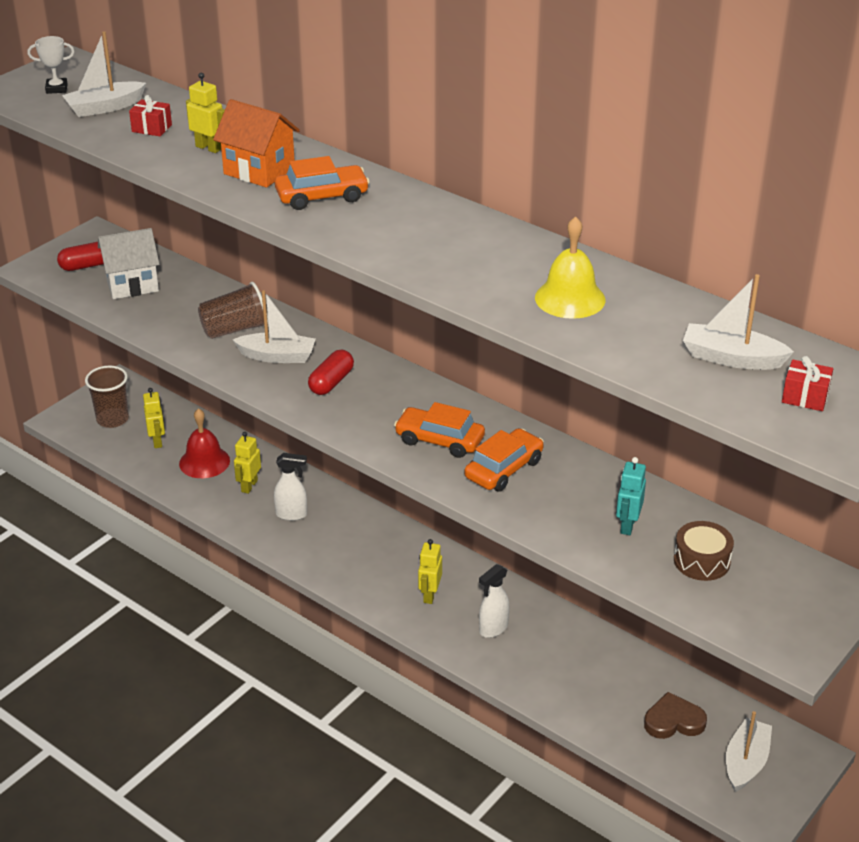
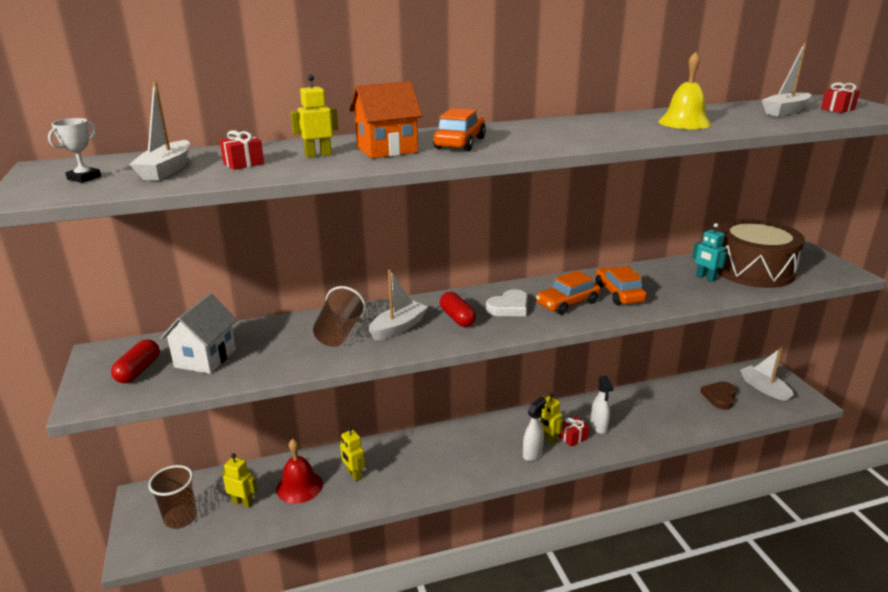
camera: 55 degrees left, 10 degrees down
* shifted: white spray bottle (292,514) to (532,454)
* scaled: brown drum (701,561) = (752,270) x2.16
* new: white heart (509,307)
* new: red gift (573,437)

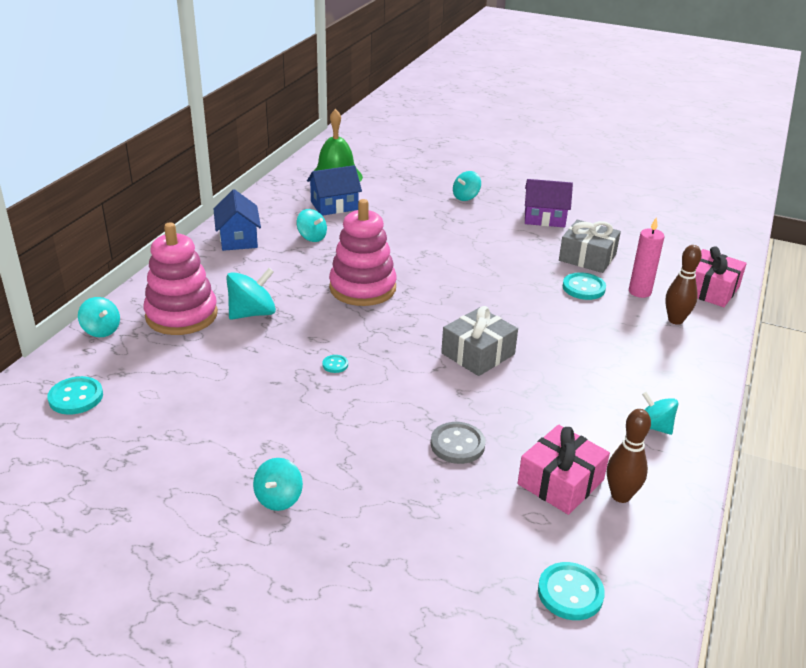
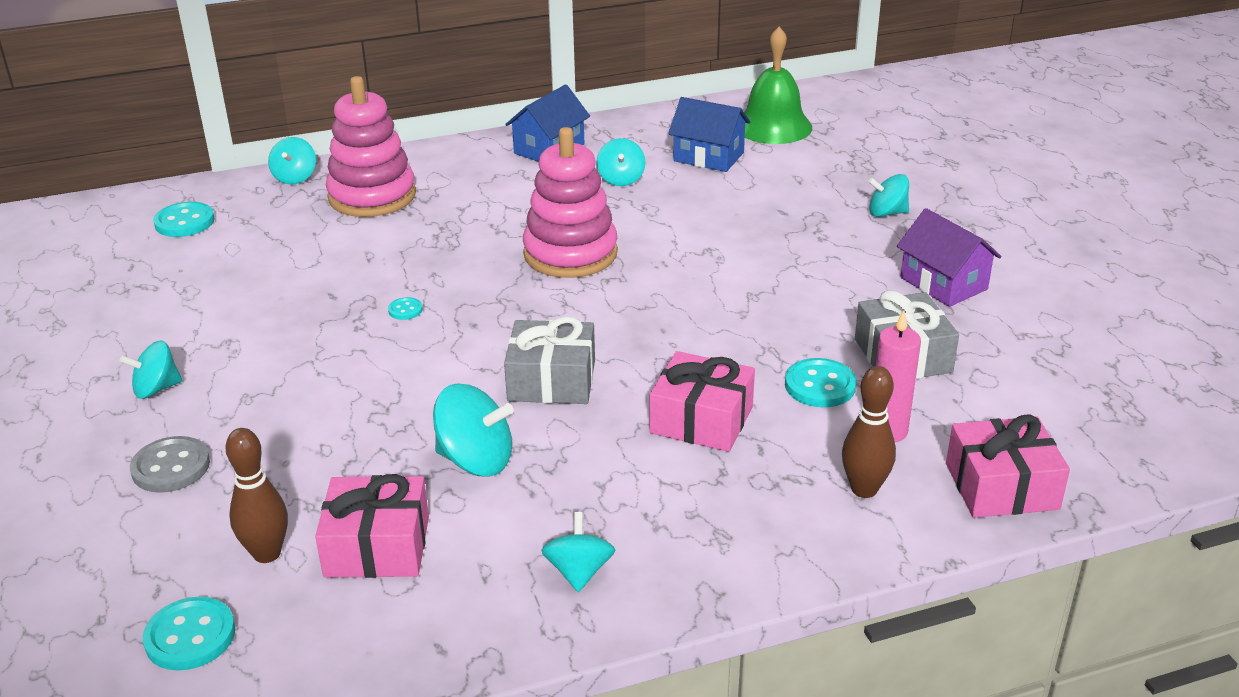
camera: 50 degrees right, 0 degrees up
* shifted: turquoise spinning top (252,313) to (476,460)
* shifted: grey button (457,444) to (171,467)
* shifted: brown bowling pin (620,496) to (267,553)
* new: pink gift (701,420)

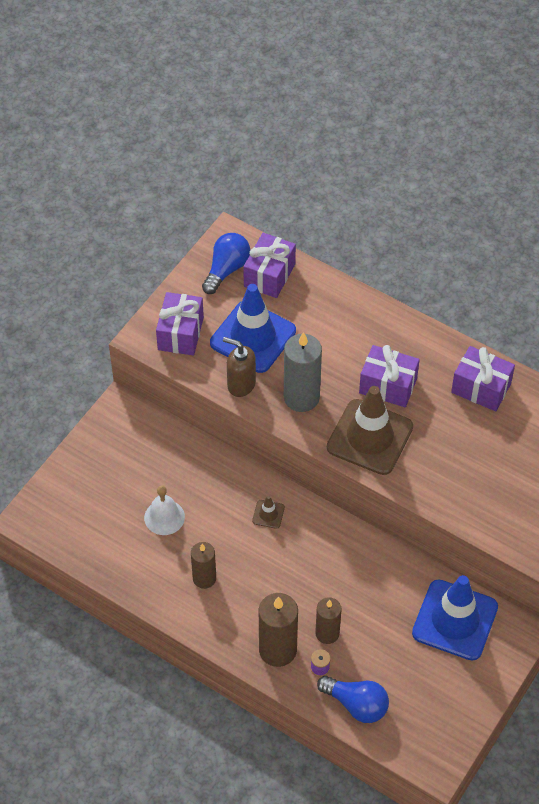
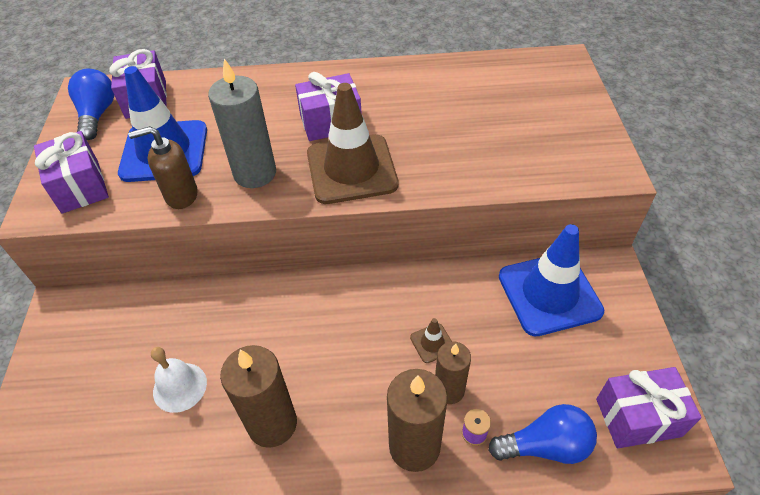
camera: 35 degrees left, 5 degrees down
* scaled: brown candle (204,578) = (272,423) x1.57
* shifted: brown traffic cone (268,514) to (432,343)
* shifted: purple gift (481,388) to (638,417)

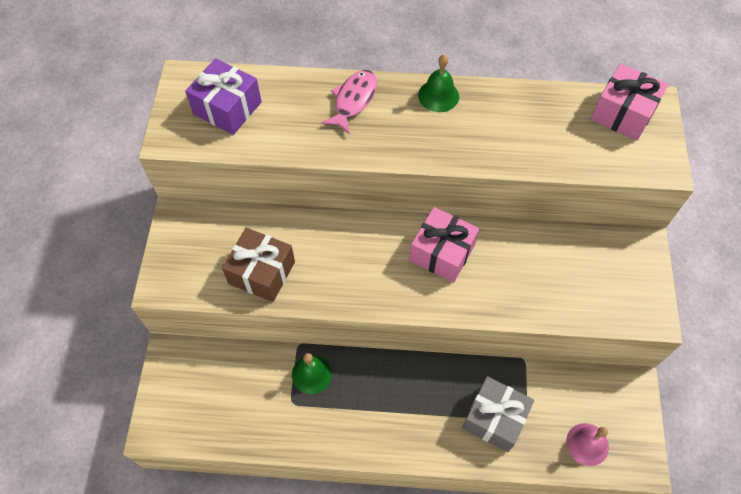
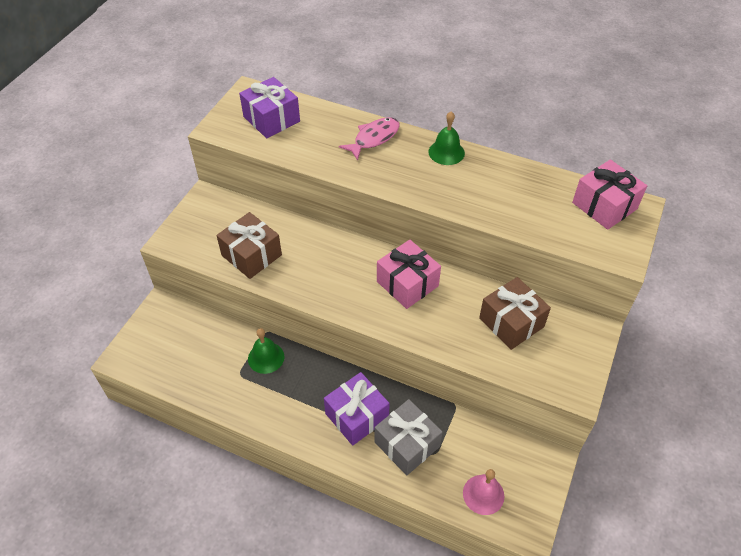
camera: 20 degrees right, 10 degrees down
* new: purple gift (357,416)
* new: brown gift (511,322)

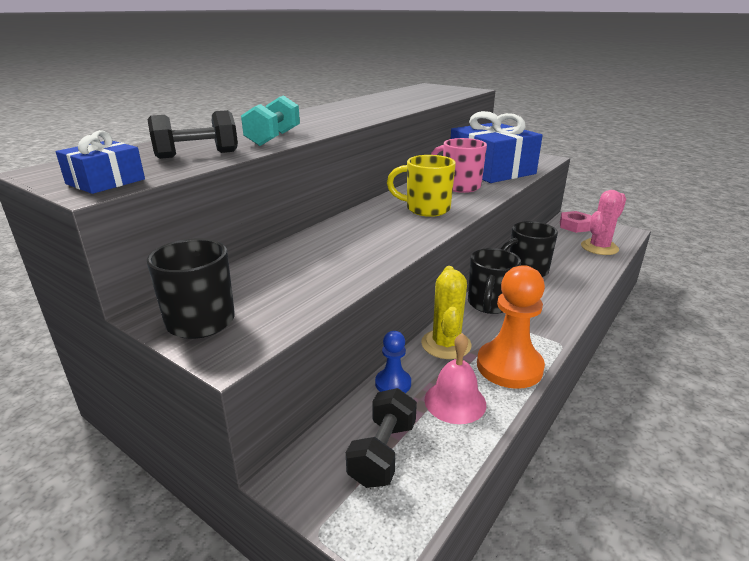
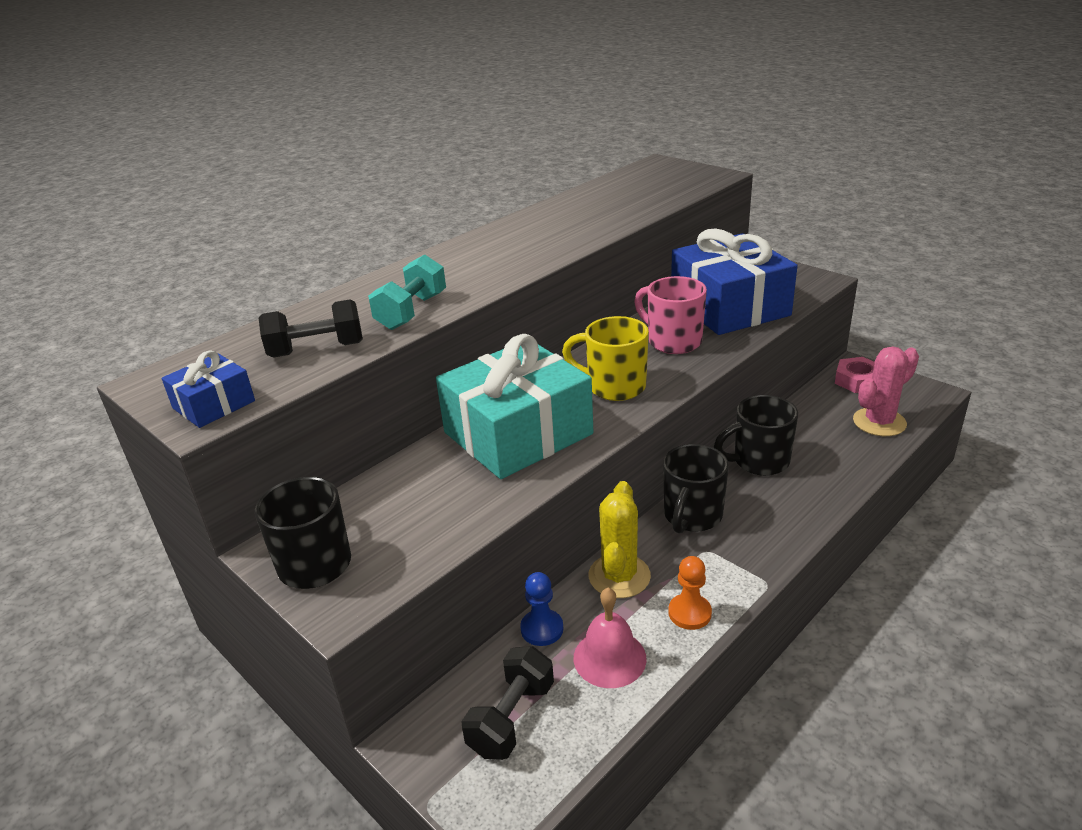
camera: 10 degrees right, 5 degrees up
* scaled: orange pawn (509,366) = (689,613) x0.53
* new: turquoise gift (518,433)

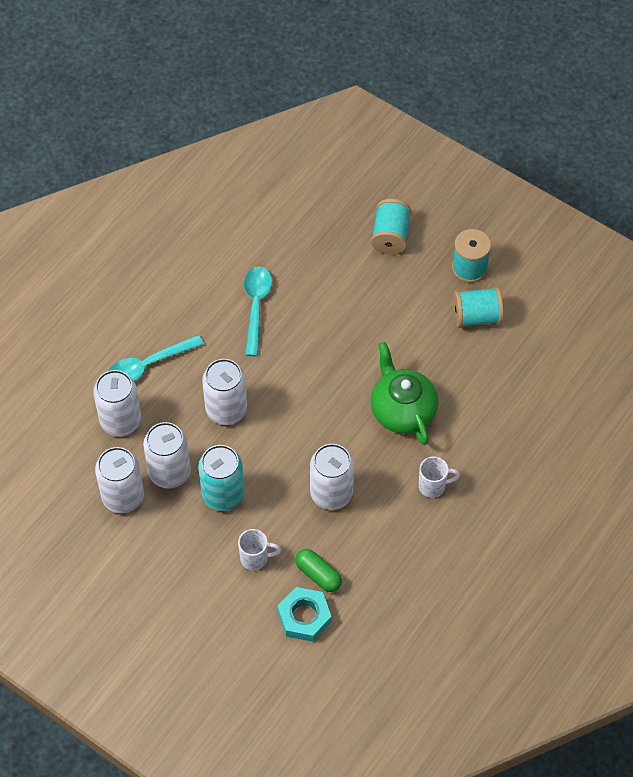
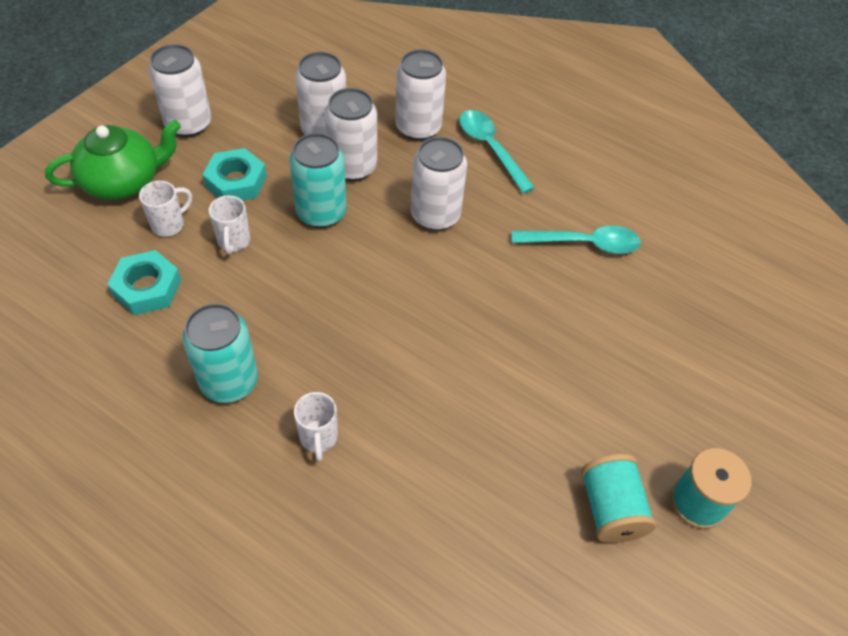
camera: 85 degrees right, 5 degrees down
* gone: green capsule (318,575)
* shifted: white can (331,493) to (188,124)
* gone: turquoise spool (390,236)
* shifted: green teapot (402,410) to (123,181)
* new: white mug (169,224)
* new: turquoise can (229,381)
* new: turquoise nut (236,181)

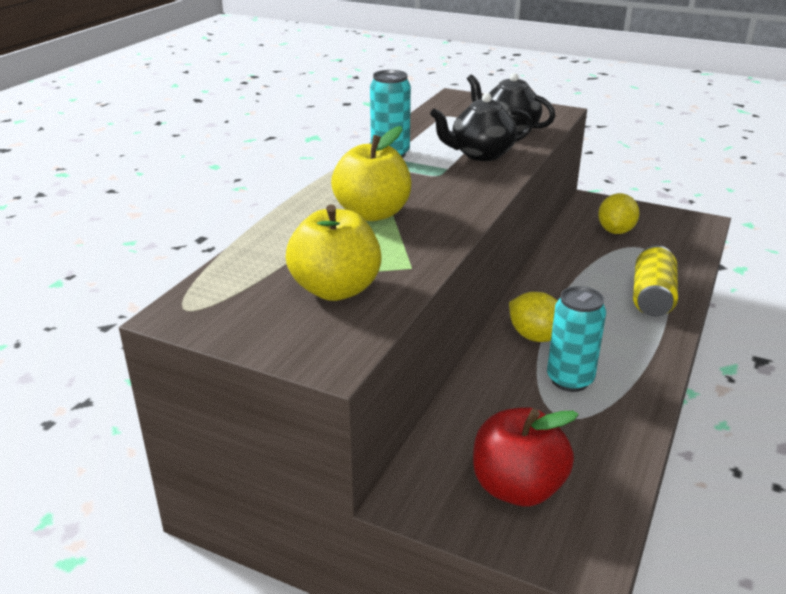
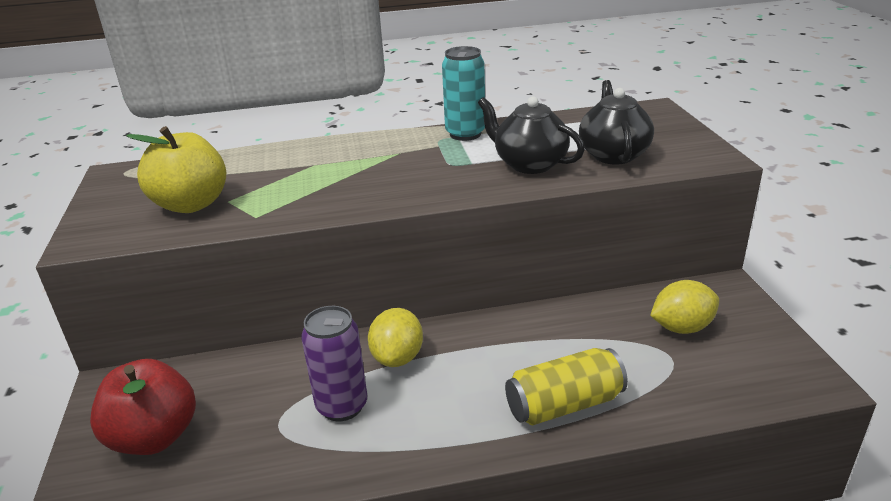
camera: 55 degrees right, 0 degrees up
* gone: yellow apple (372,213)
* repainted: turquoise can (570,380) to purple can (342,406)

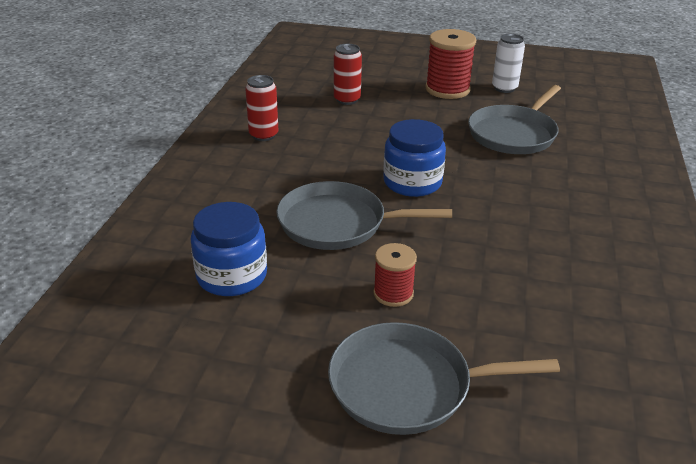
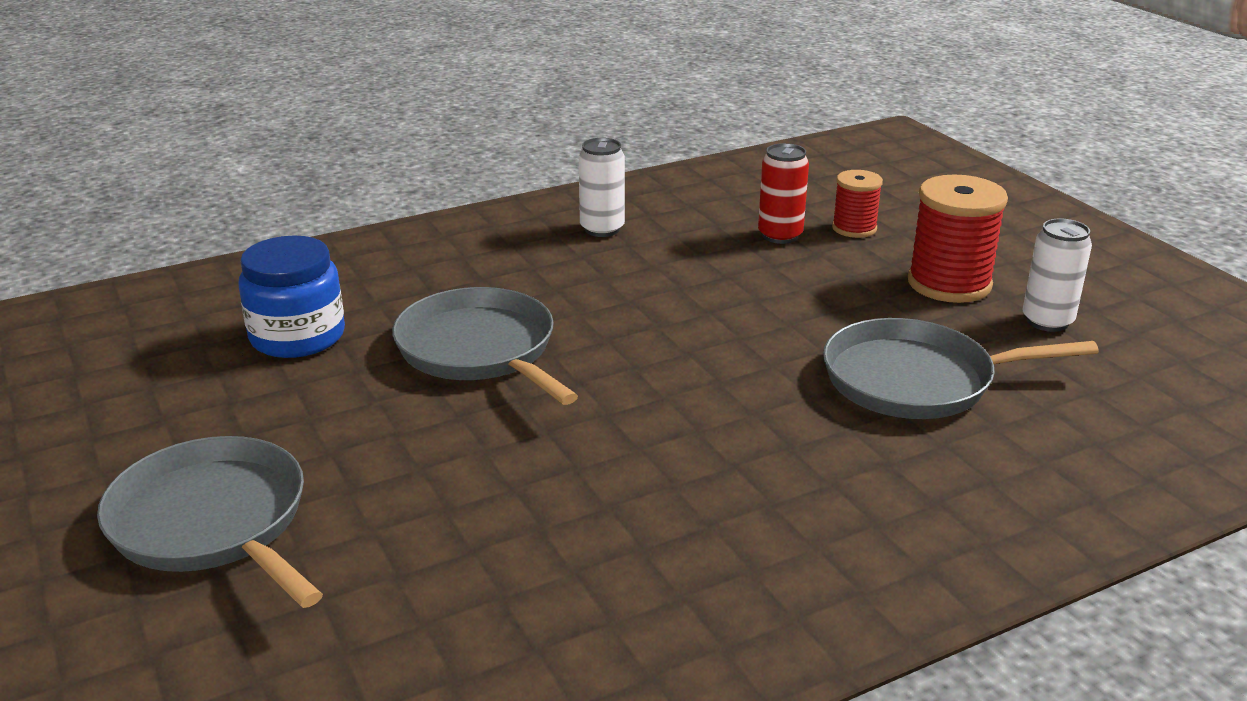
camera: 50 degrees right, 5 degrees down
* repainted: red can (263,135) to white can (602,229)
* shifted: red spool (393,293) to (854,228)
* gone: blue jar (412,182)

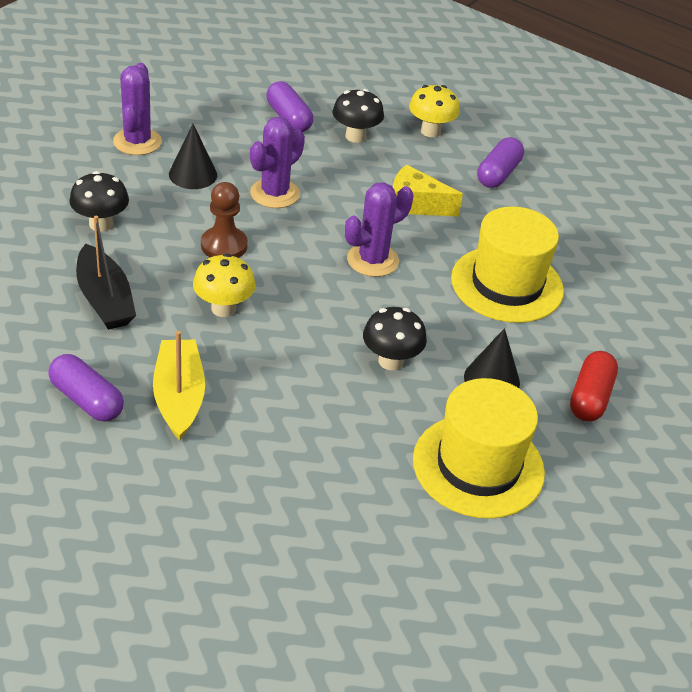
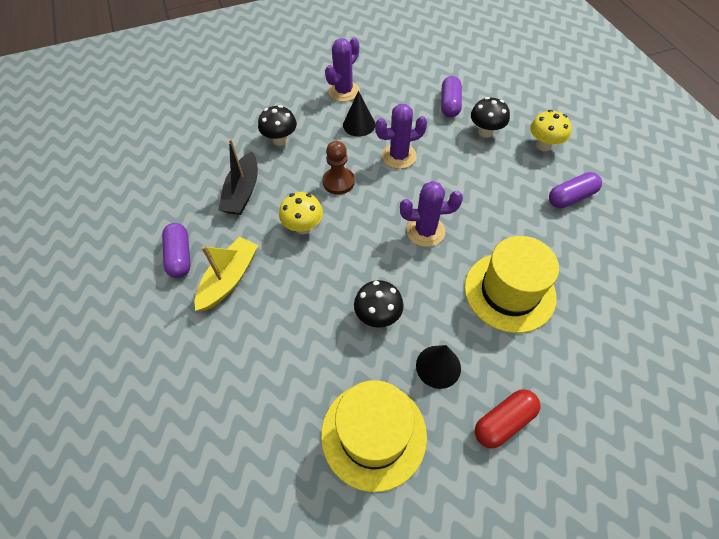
camera: 40 degrees right, 15 degrees up
* gone: yellow cheese (415,205)

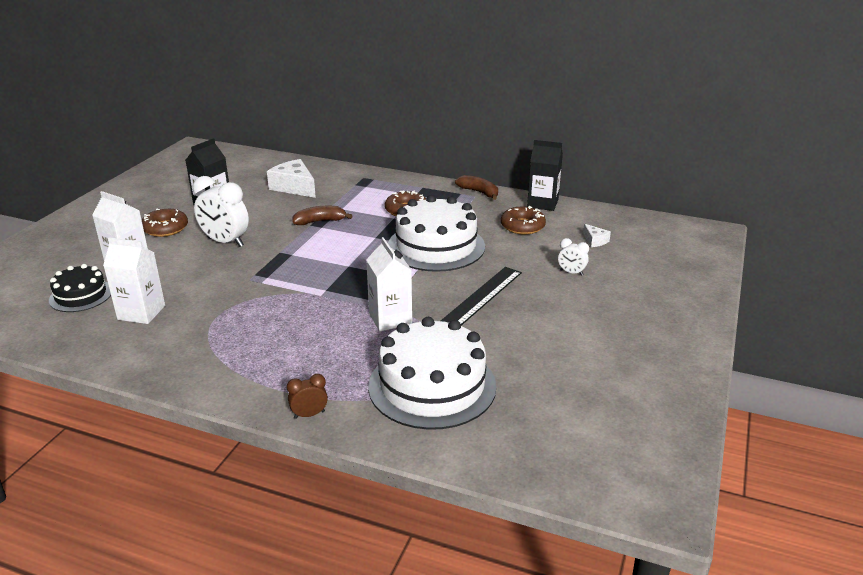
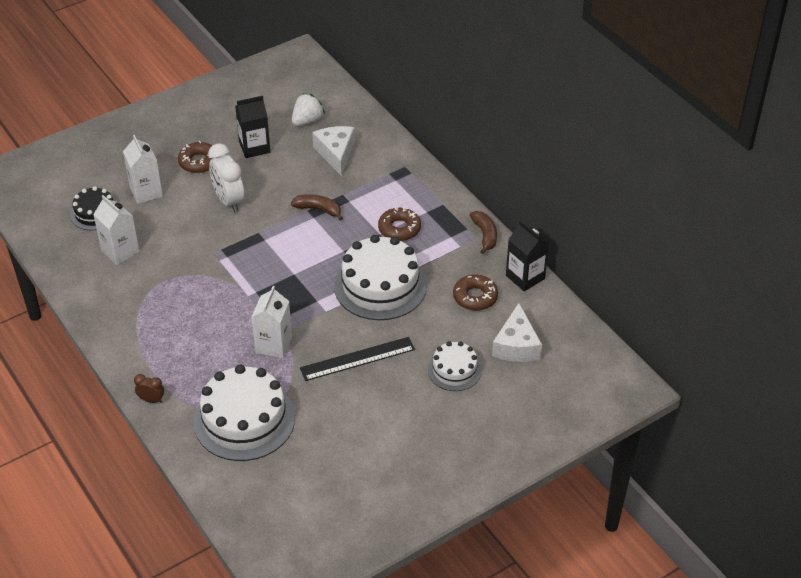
camera: 35 degrees right, 15 degrees up
* swapped: white clock (571,272) to white cake (454,370)
* scaled: white cheese (595,241) = (516,345) x2.03
* new: white strawberry (307,121)

